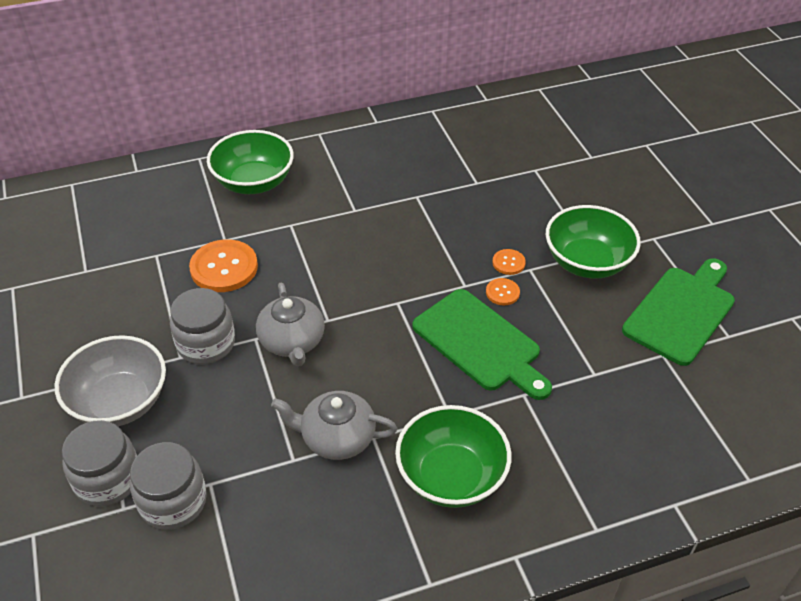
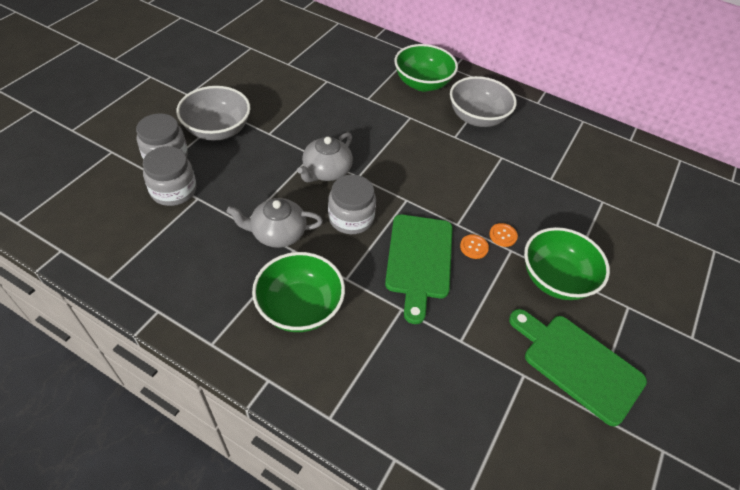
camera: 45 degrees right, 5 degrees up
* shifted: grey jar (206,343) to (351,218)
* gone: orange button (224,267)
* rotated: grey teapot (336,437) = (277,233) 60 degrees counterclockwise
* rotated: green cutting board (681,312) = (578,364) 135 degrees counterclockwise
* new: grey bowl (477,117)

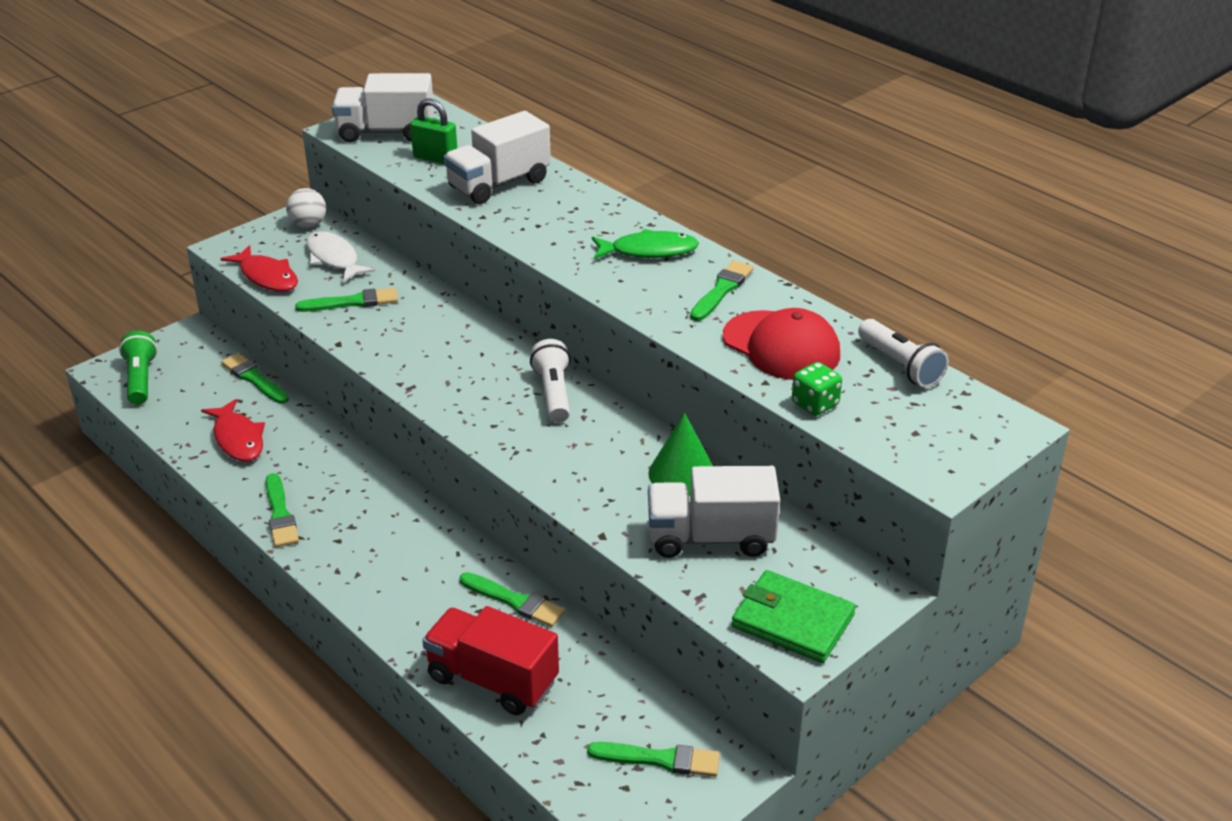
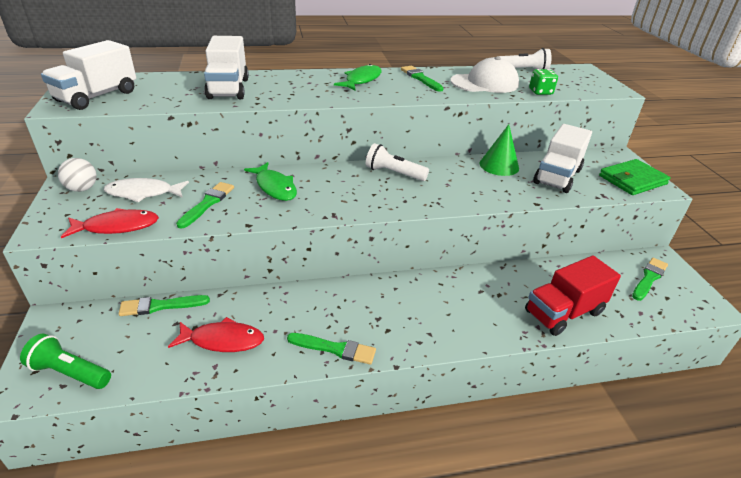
camera: 60 degrees left, 0 degrees up
* gone: green padlock (435,158)
* gone: green brush (515,601)
* repainted: red cap (781,346) to white cap (484,83)
* new: green fish (274,187)

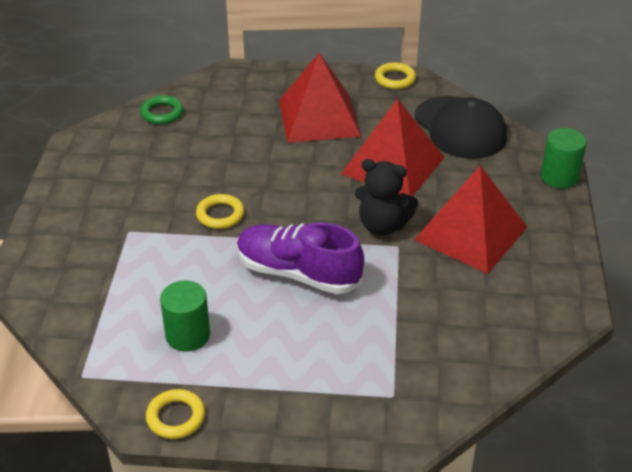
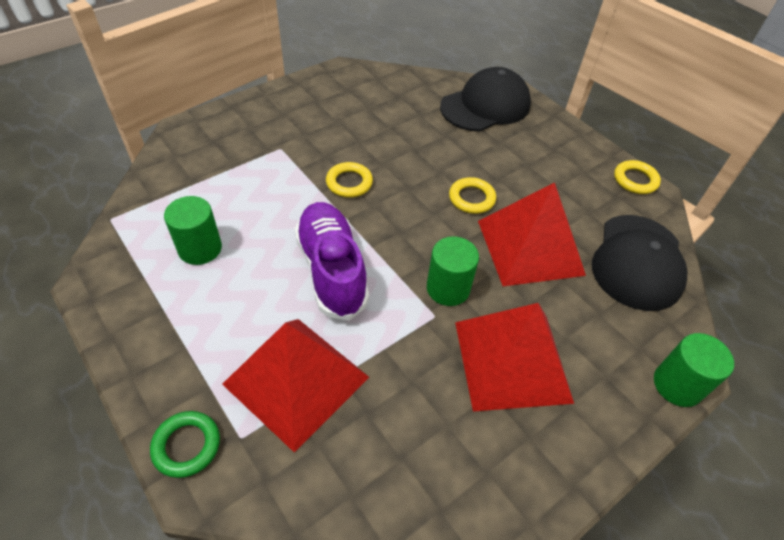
camera: 45 degrees right, 10 degrees up
* shifted: green ring (162,113) to (187,446)
* shifted: yellow ring (176,417) to (471,198)
* shifted: red pyramid (319,118) to (296,380)
* swapped: black teddy bear (382,225) to green cylinder (448,288)
* new: black cap (485,106)

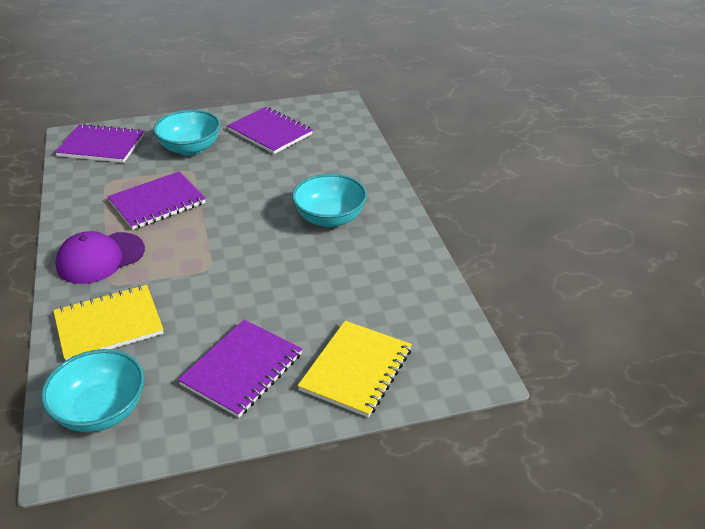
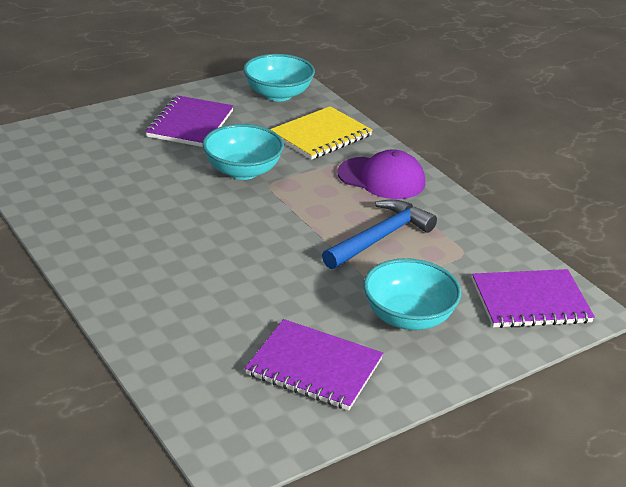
camera: 160 degrees right, 5 degrees down
* rotated: purple cap (100,258) = (381,178) 75 degrees clockwise
* swapped: purple notebook (157,202) to blue hammer (379,238)
* shifted: turquoise bowl (330,218) to (243,171)
* gone: yellow notebook (356,370)

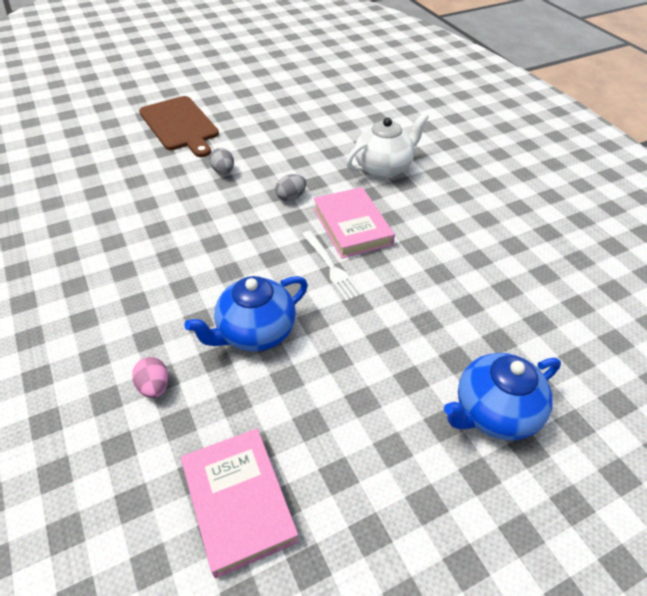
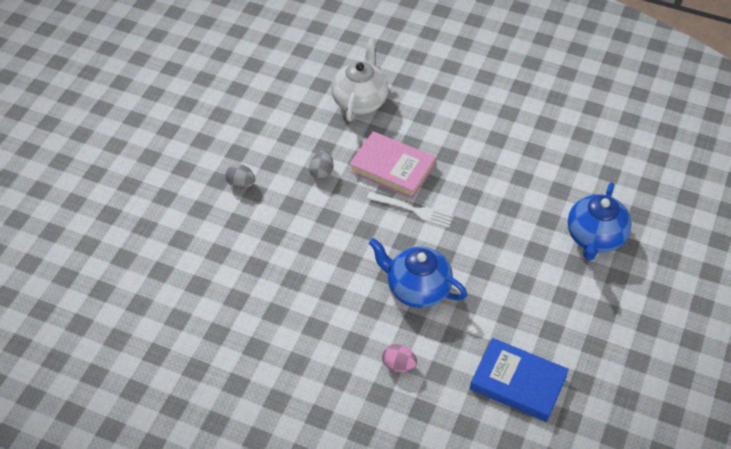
camera: 40 degrees left, 5 degrees up
* gone: brown cutting board (180,125)
* repainted: pink book (238,502) to blue book (518,383)
* rotated: blue teapot (255,332) = (417,289) 105 degrees clockwise

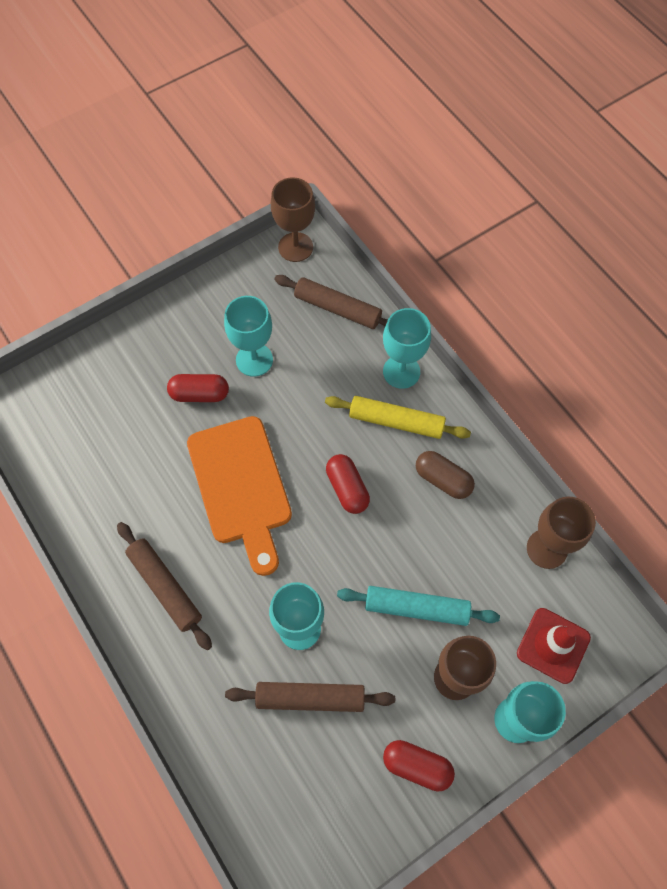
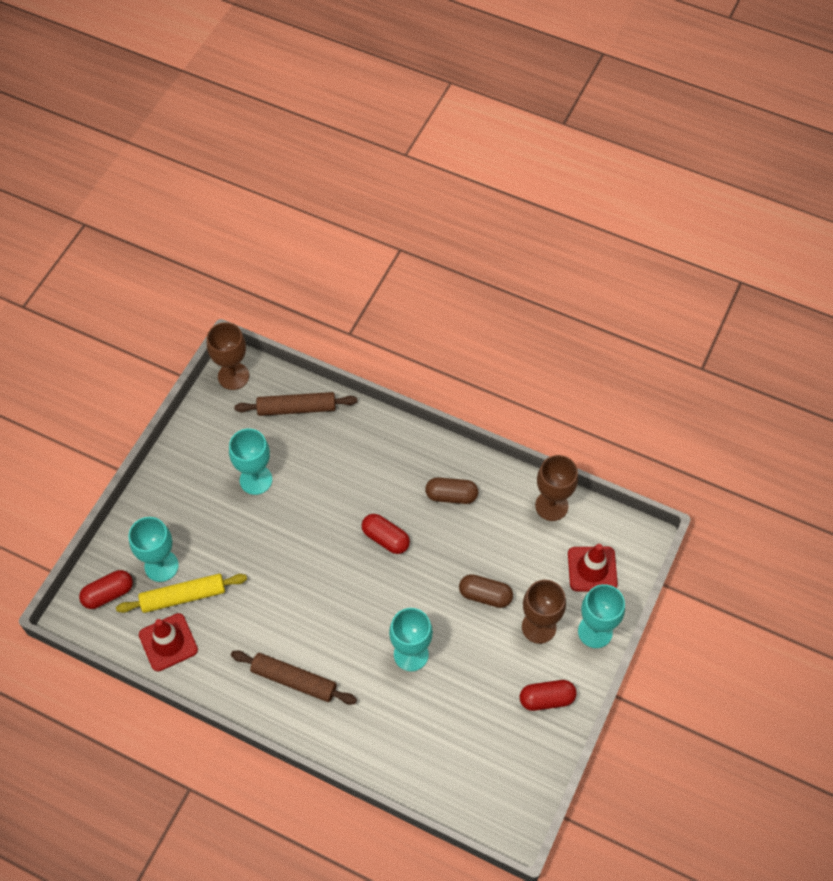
camera: 30 degrees left, 5 degrees down
* shifted: red capsule (200,394) to (108,594)
* gone: orange cutting board (241,486)
* gone: brown rolling pin (310,698)
* shifted: yellow rolling pin (396,421) to (183,596)
* swapped: turquoise rolling pin (416,608) to brown capsule (485,595)
* shifted: turquoise goblet (401,371) to (161,566)
* new: red traffic cone (168,642)

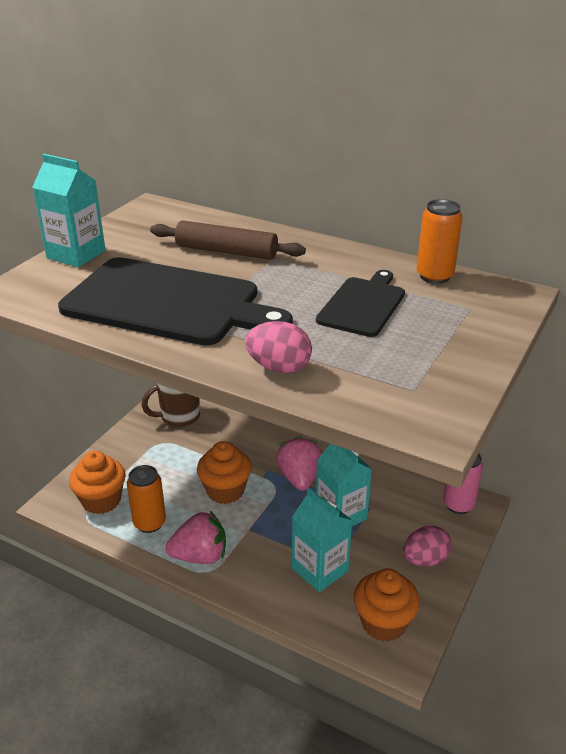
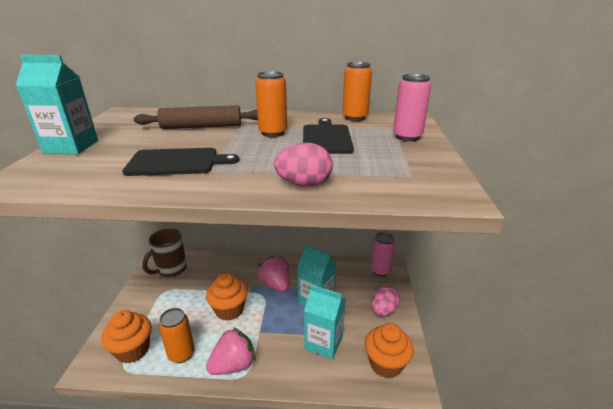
camera: 25 degrees left, 5 degrees down
* scaled: black cutting board (168,303) = (177,162) x0.55
* new: orange can (273,133)
* new: pink can (407,137)

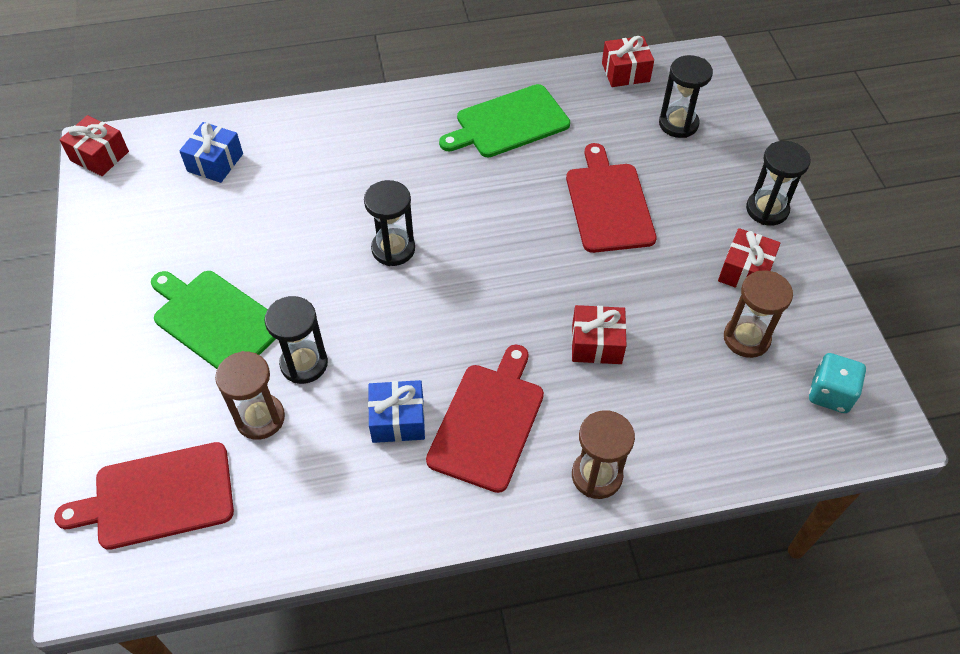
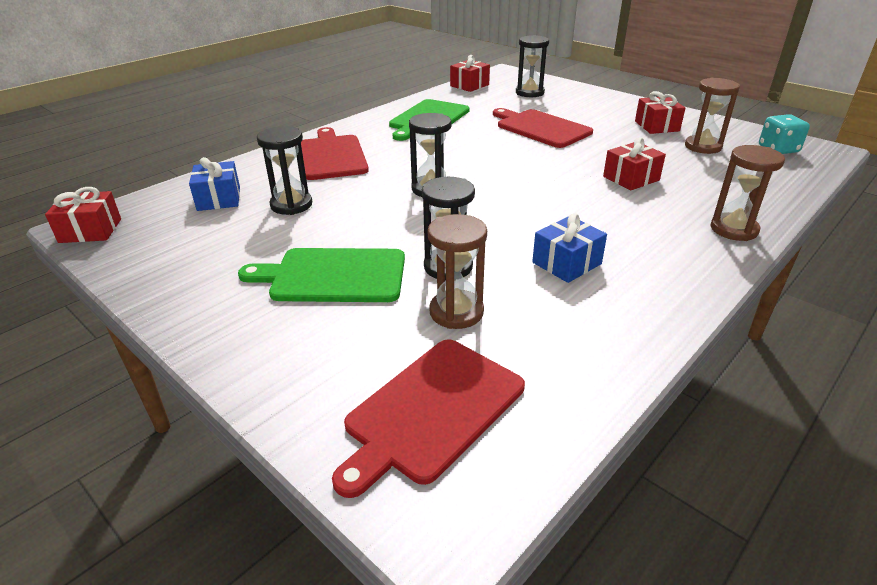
camera: 35 degrees left, 20 degrees down
* shifted: red cutting board (488,422) to (332,156)
* shifted: black hourglass (767,209) to (291,205)

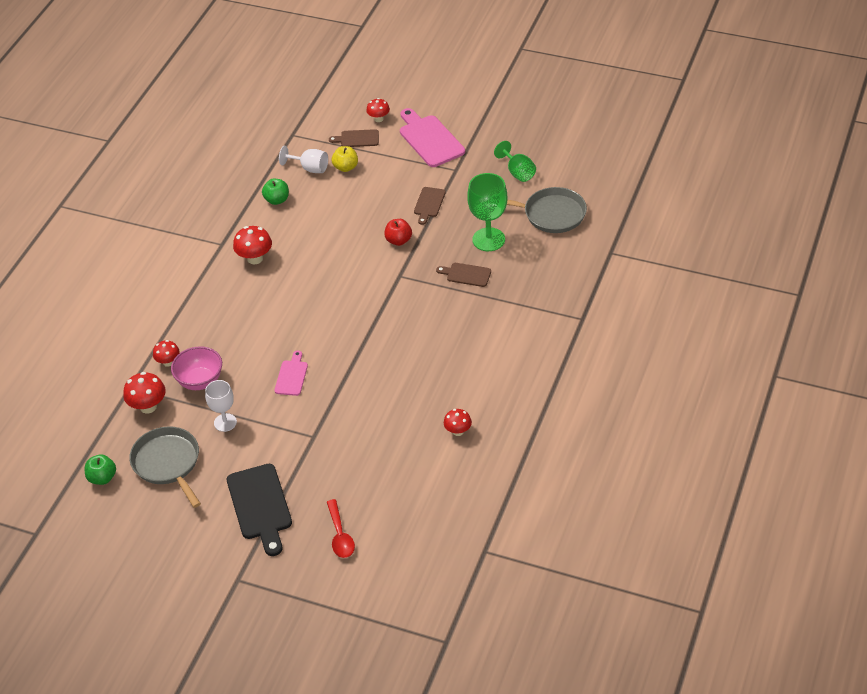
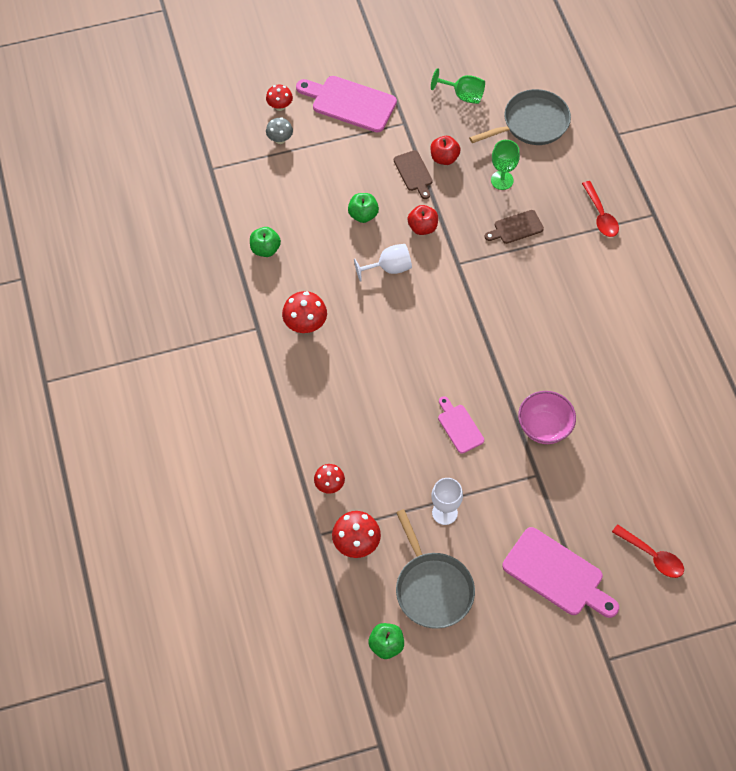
camera: 40 degrees left, 15 degrees up
* rotated: grey pan (168,463) = (432,589) 135 degrees counterclockwise
* shifted: pink bowl (200,381) to (544,427)
* repainted: black cutting board (260,505) to pink cutting board (557,574)
* shifted: white goblet (310,168) to (389,268)
* swapped: brown cutting board (357,139) to grey mushroom (280,139)
* gone: yellow apple (346,167)
* gone: red mushroom (458,431)
* scaled: green goblet (488,239) = (502,180) x0.64
* new: green apple (363,215)
* new: red apple (444,158)
* new: red spoon (601,215)

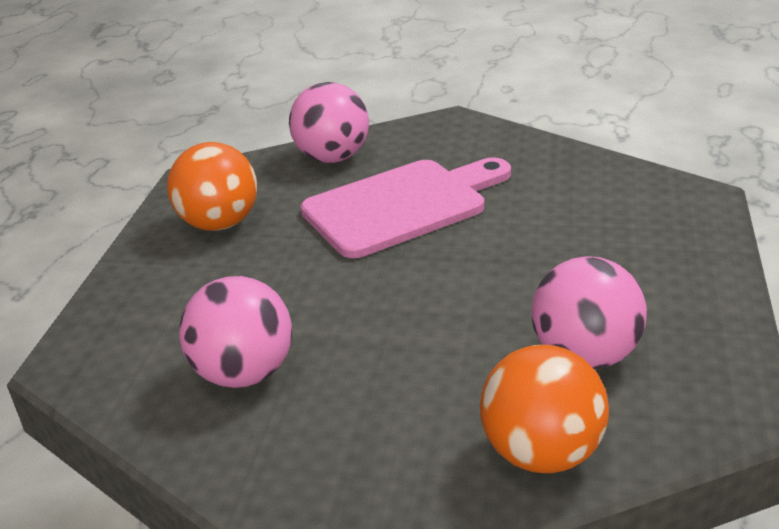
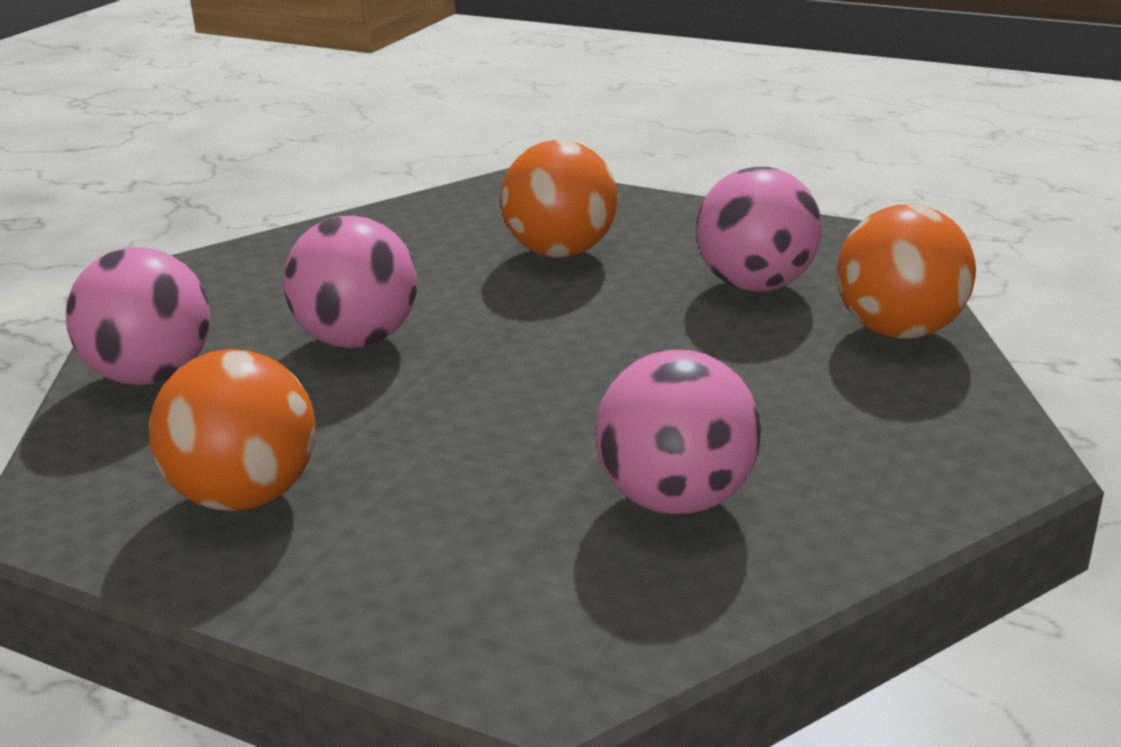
camera: 75 degrees left, 5 degrees down
* swapped: pink cutting board (403,206) to pink ball (357,340)
* new: orange ball (560,252)

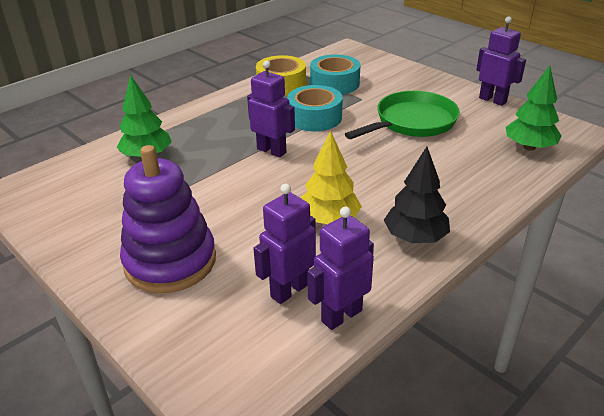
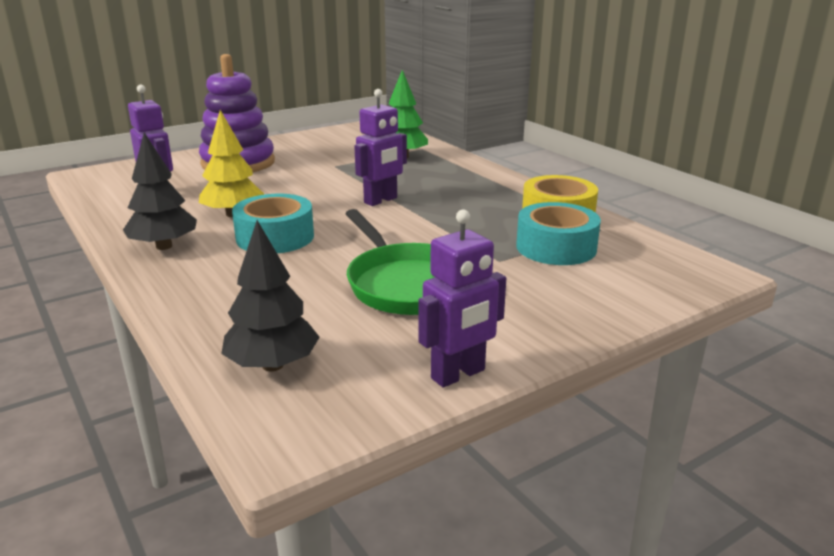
camera: 100 degrees right, 10 degrees down
* shifted: turquoise tape (314,117) to (275,237)
* gone: purple robot (341,315)
* repainted: green tree (529,147) to black tree (272,365)

